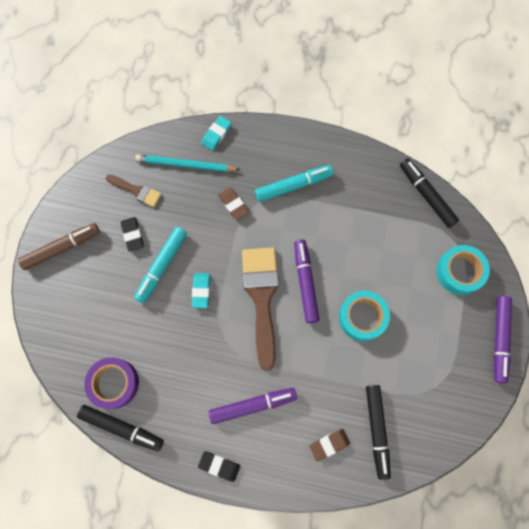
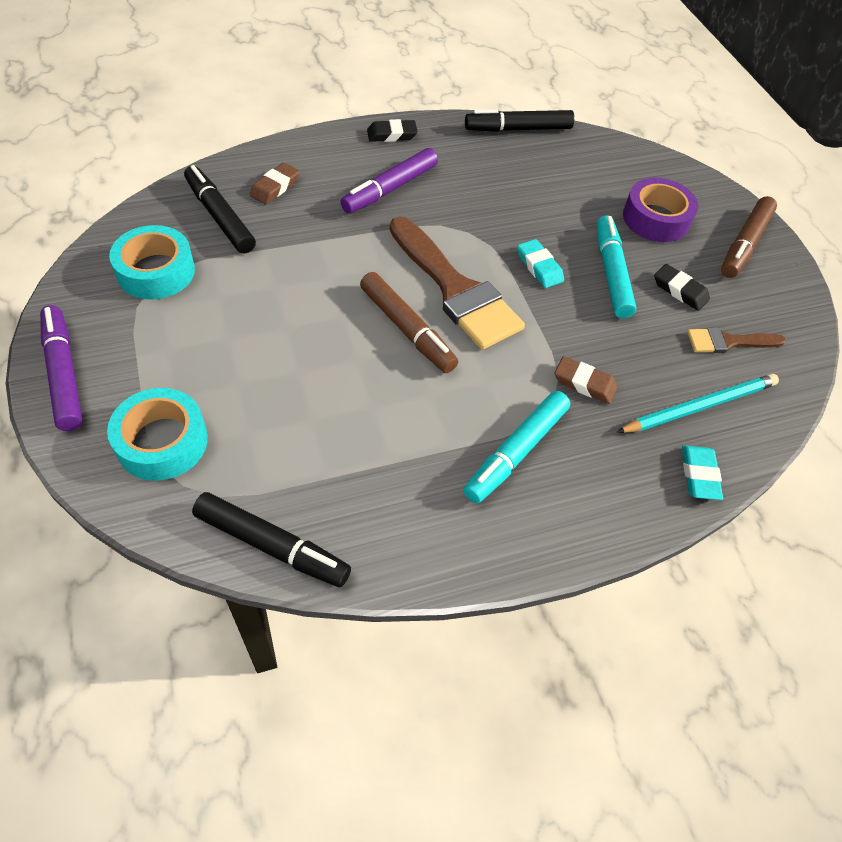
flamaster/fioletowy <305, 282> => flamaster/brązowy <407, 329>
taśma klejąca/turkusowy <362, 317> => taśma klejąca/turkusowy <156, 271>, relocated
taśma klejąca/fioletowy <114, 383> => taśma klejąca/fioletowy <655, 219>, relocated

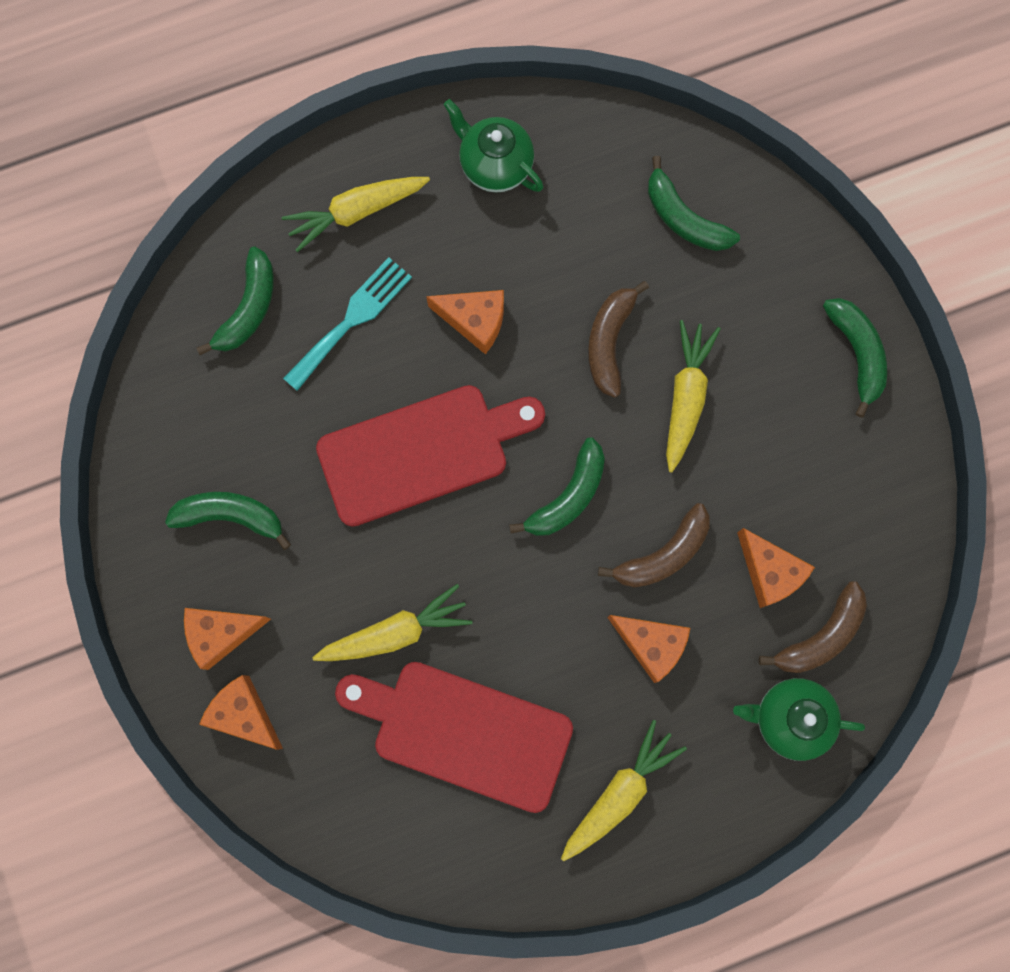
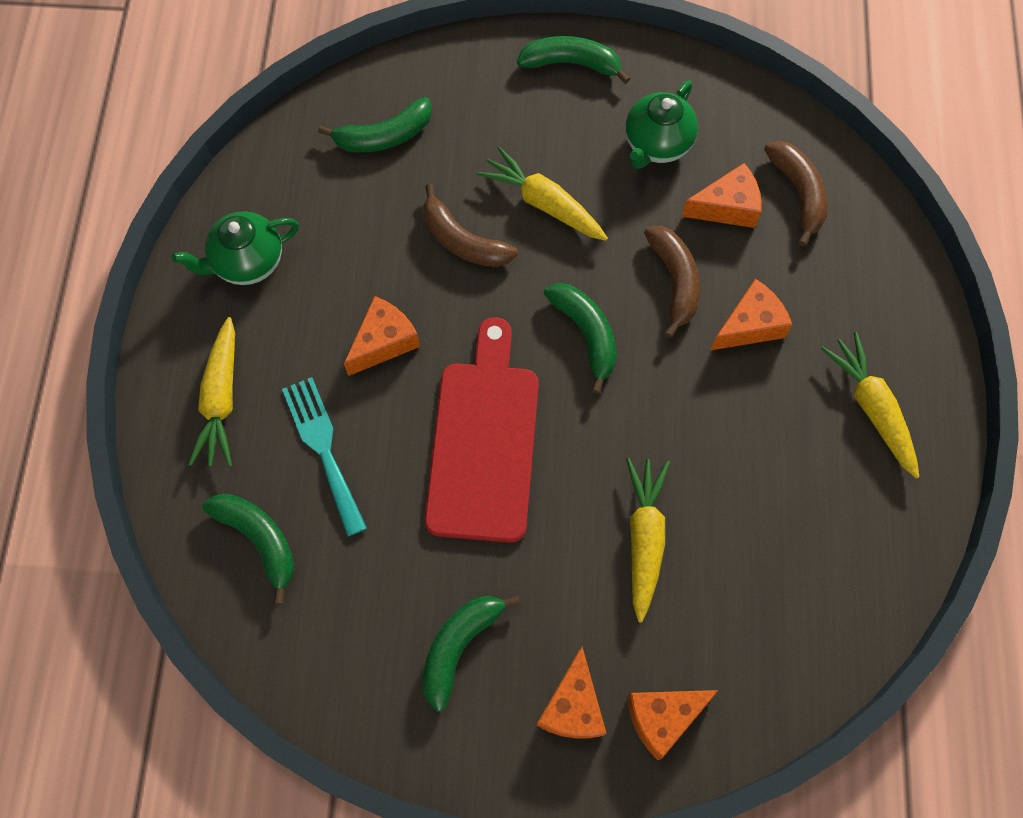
deska do krojenia/czerwony <464, 732> => nothing
imbryk/zielony <789, 718> => imbryk/zielony <657, 144>, relocated

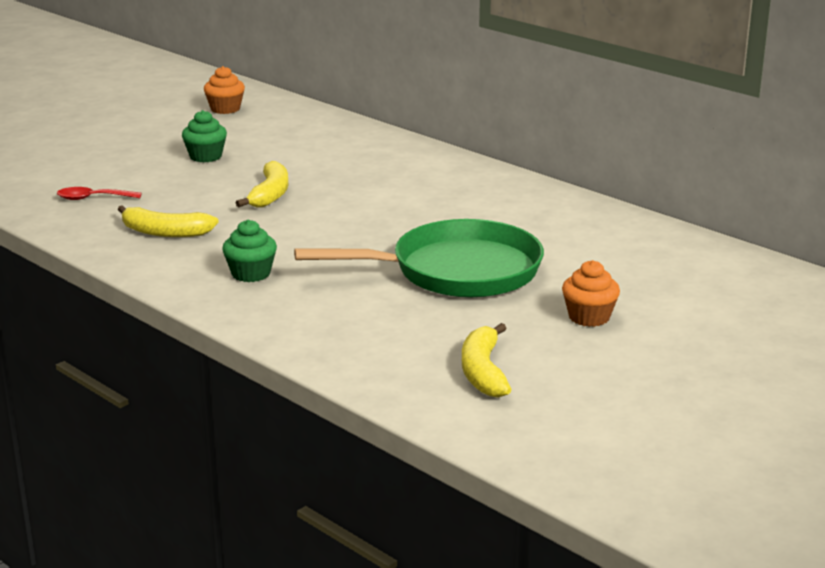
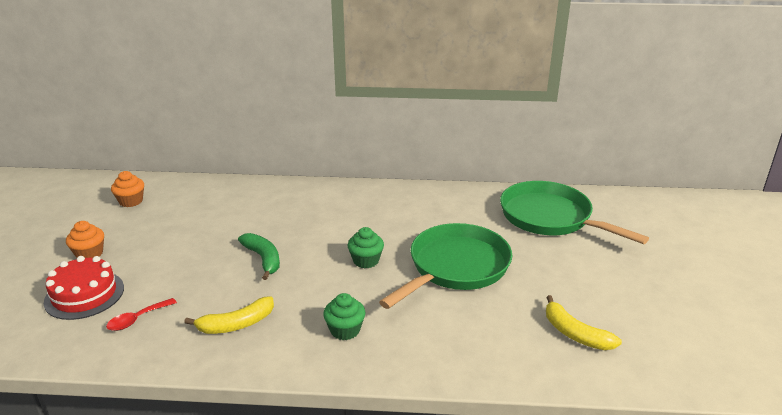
muffinka/zielony <205, 156> => muffinka/zielony <366, 261>, relocated
banan/żółty <270, 194> => banan/zielony <263, 259>
muffinka/pomarańczowy <589, 317> => muffinka/pomarańczowy <89, 254>, relocated
nothing => patelnia/zielony <550, 218>
nothing => tort/czerwony <84, 295>

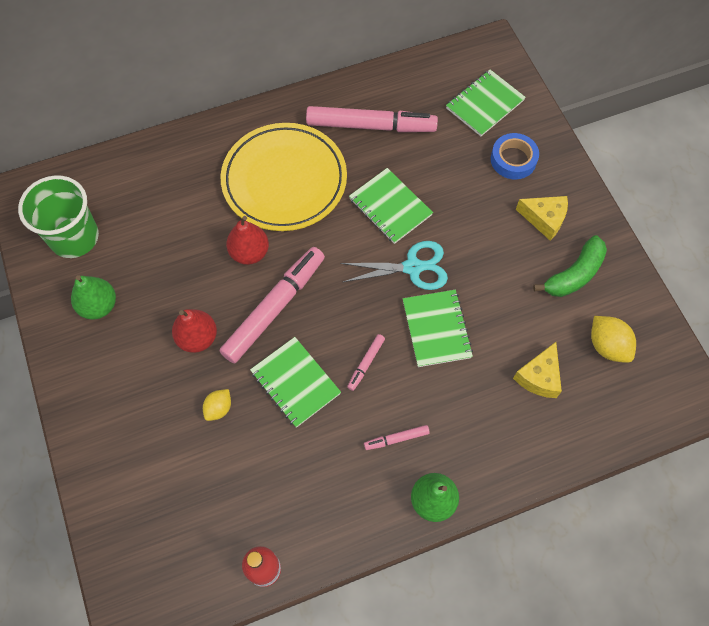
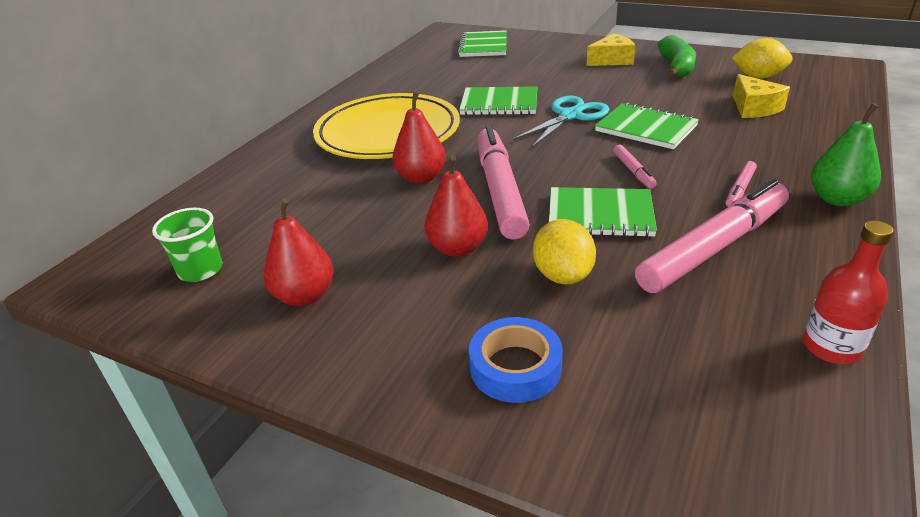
flamaster/różowy <371, 126> => flamaster/różowy <713, 247>, relocated
taśma klejąca/niebieski <513, 159> => taśma klejąca/niebieski <515, 367>, relocated
szklanka/zielony <74, 237> => szklanka/zielony <200, 270>, x0.58
gruszka/zielony <99, 306> => gruszka/czerwony <304, 296>
cytryna/żółty <219, 408> => cytryna/żółty <563, 275>, x1.56

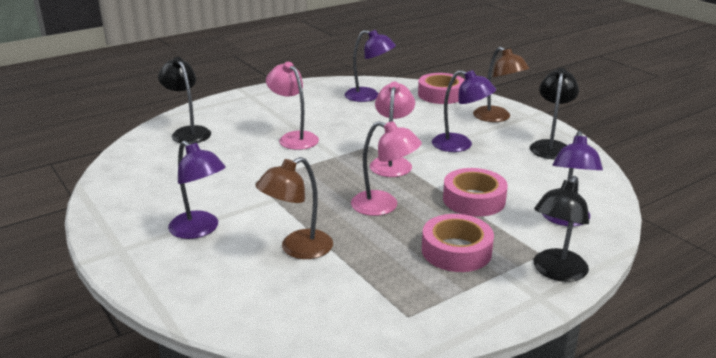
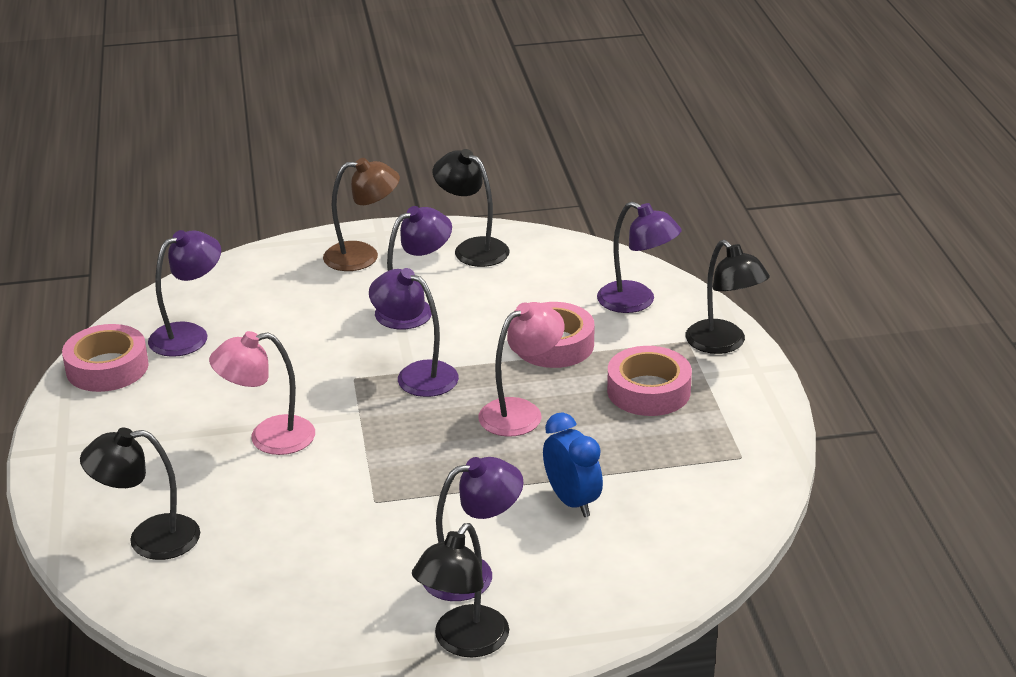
taśma klejąca/różowy <441, 94> => taśma klejąca/różowy <107, 368>, relocated
lampka/różowy <392, 162> => lampka/fioletowy <416, 375>
lampka/brązowy <297, 249> => budzik/niebieski <572, 501>
nothing => lampka/czarny <463, 642>

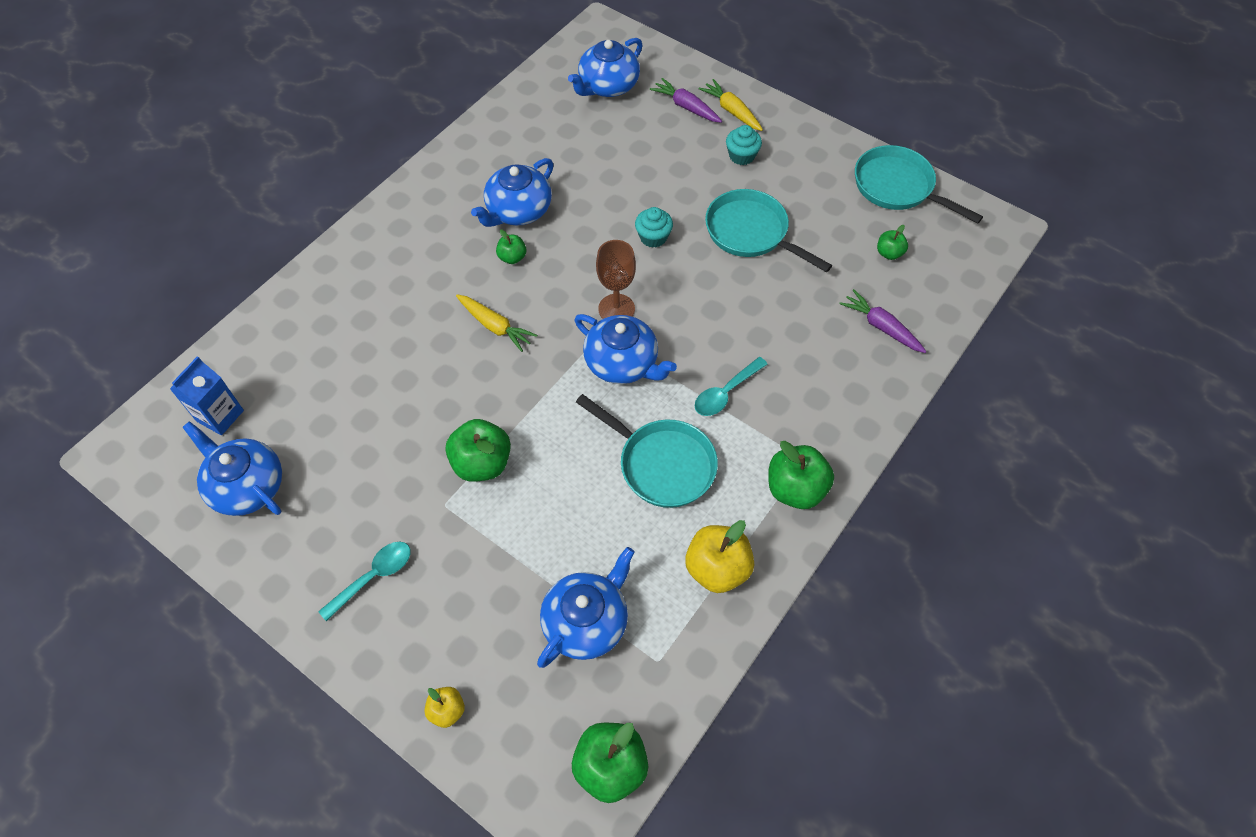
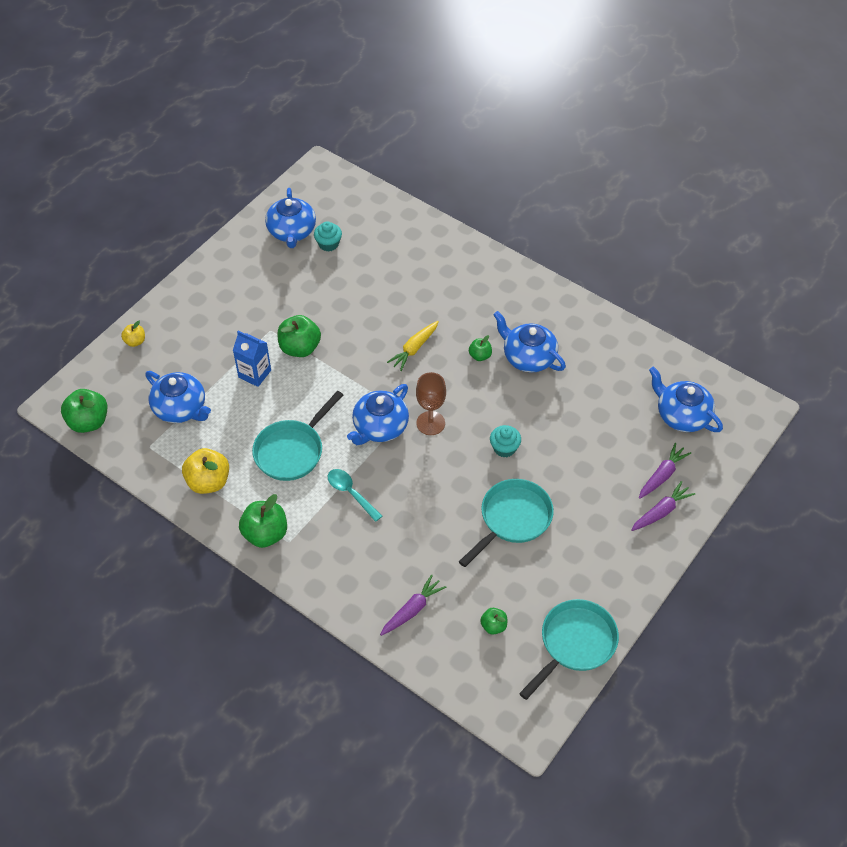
marchewka/żółty <731, 111> => marchewka/fioletowy <661, 511>
muffinka/turkusowy <741, 156> => muffinka/turkusowy <328, 244>, relocated
karton mleka/niebieski <220, 416> => karton mleka/niebieski <254, 374>, relocated
imbryk/niebieski <247, 486> => imbryk/niebieski <292, 232>, 135 degrees clockwise
łyżka/turkusowy <373, 577> => nothing

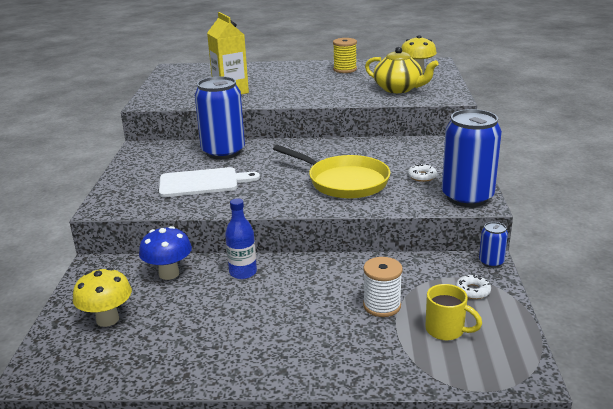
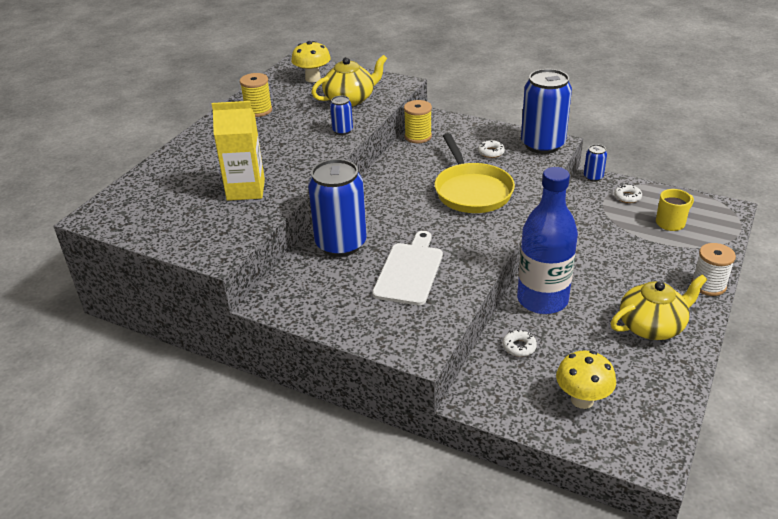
patelnia/żółty <343, 181> => patelnia/żółty <471, 191>, 105 degrees clockwise
butelka/niebieski <243, 272> => butelka/niebieski <542, 300>, x1.89
grzyb/niebieski <169, 274> => donut/biały <519, 347>
szpulka/biały <382, 306> => szpulka/biały <708, 285>, relocated
nothing => puszka/niebieski <342, 131>
nothing => szpulka/żółty <418, 136>
nothing => imbryk/żółty <652, 326>

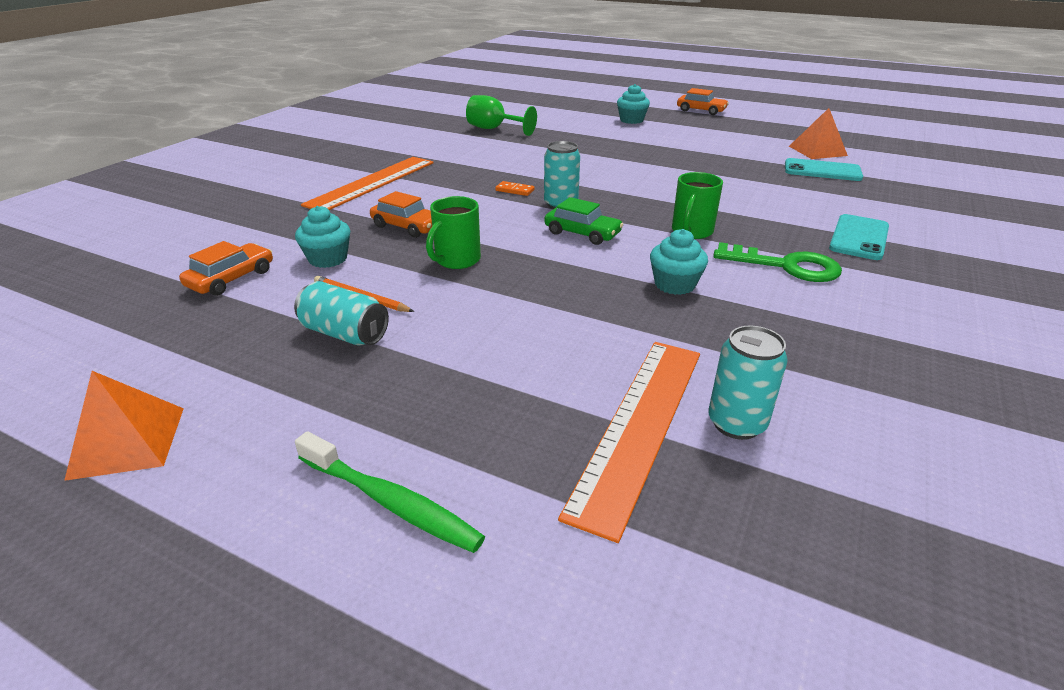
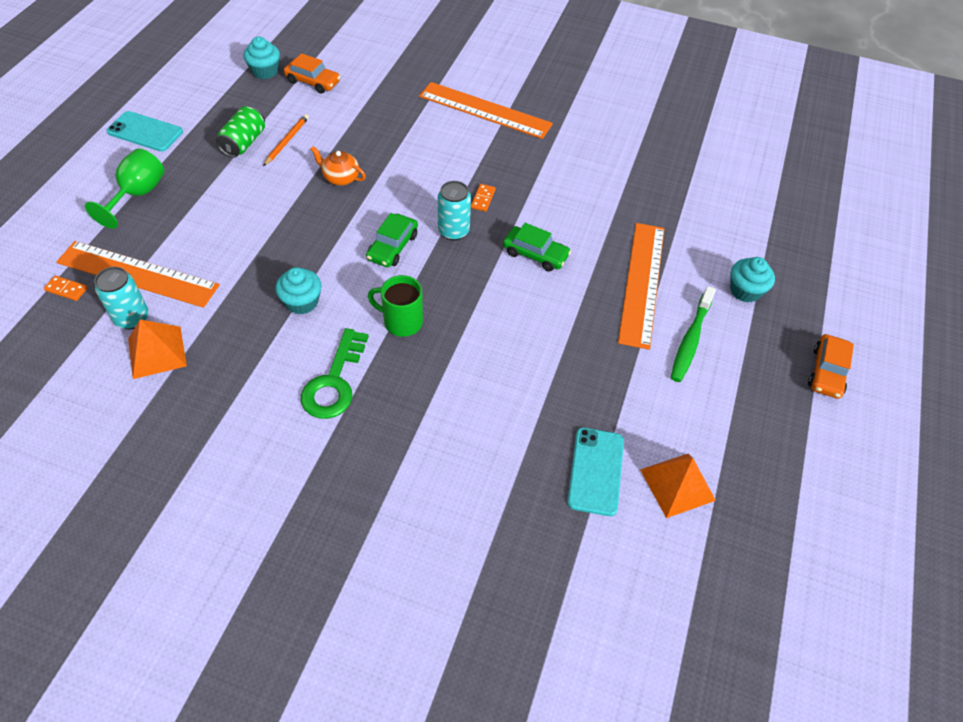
kielich/zielony <494, 129> => kielich/zielony <138, 195>, relocated
samochód/pomarańczowy <407, 226> => nothing
kubek/zielony <456, 260> => imbryk/pomarańczowy <340, 178>
muffinka/turkusowy <328, 259> => muffinka/turkusowy <265, 71>, relocated
telefon/turkusowy <859, 237> => telefon/turkusowy <145, 132>, relocated
puszka/turkusowy <345, 333> => puszka/zielony <244, 143>
piramida/pomarańczowy <127, 442> => piramida/pomarańczowy <157, 352>, relocated
szczoteczka do zębów/zielony <391, 502> => szczoteczka do zębów/zielony <690, 340>, relocated
nothing => samochód/zielony <535, 254>
nothing => linijka/pomarańczowy <642, 283>
nothing => kostka domina/pomarańczowy <66, 289>

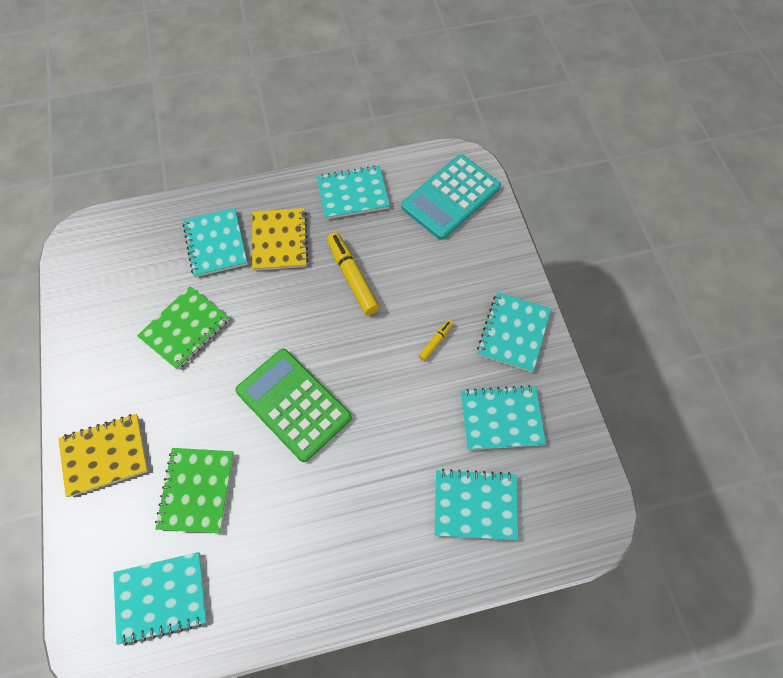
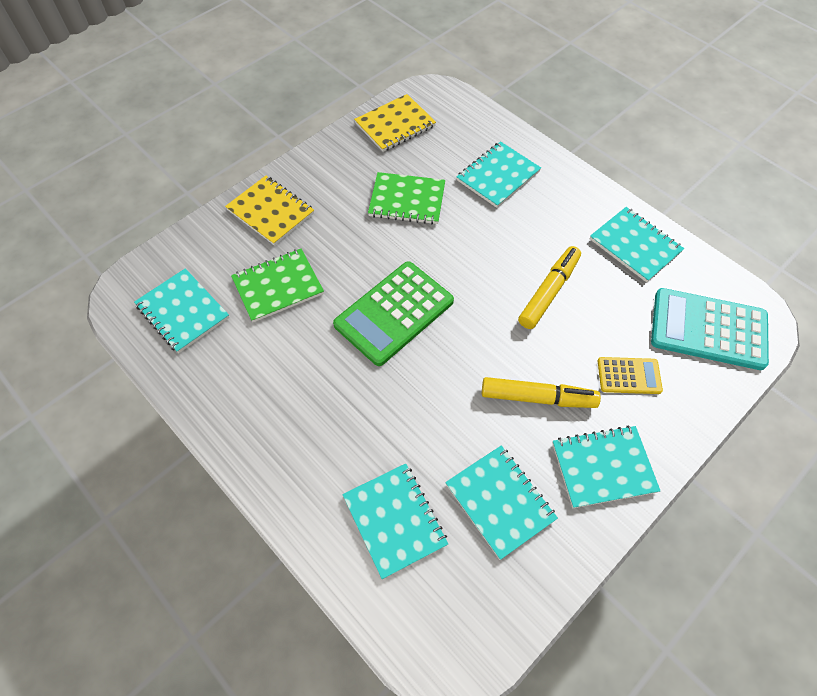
zeszyt/żółty <280, 240> => zeszyt/żółty <395, 125>, relocated
flamaster/żółty <435, 342> => flamaster/żółty <537, 397>, x1.99
kalkulator/zielony <293, 404> => kalkulator/zielony <394, 313>, 150 degrees counterclockwise
nothing => kalkulator/żółty <629, 376>

